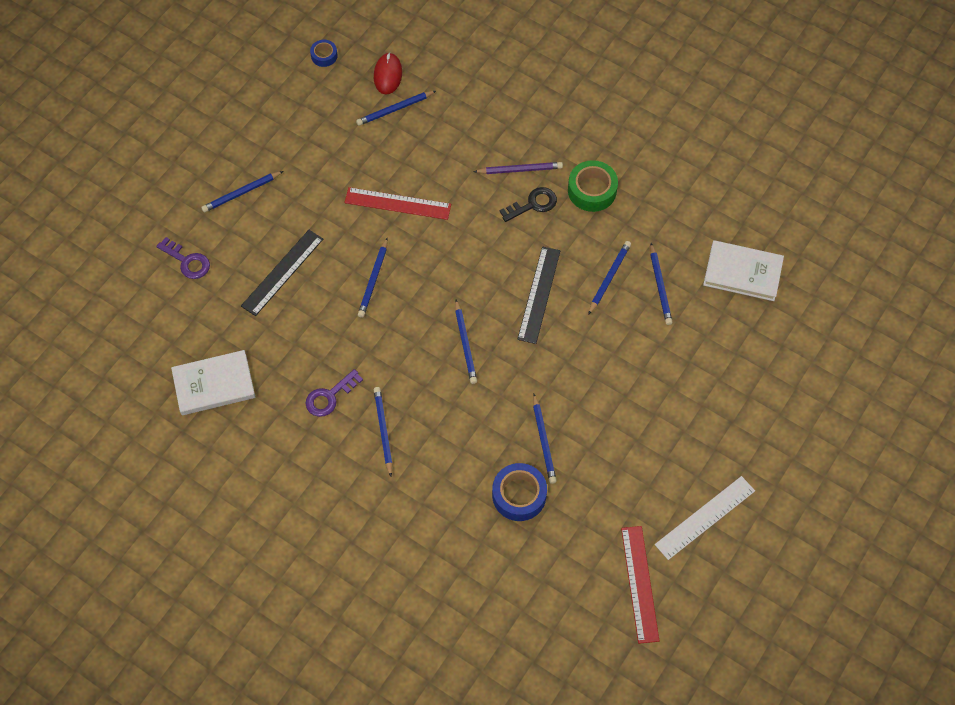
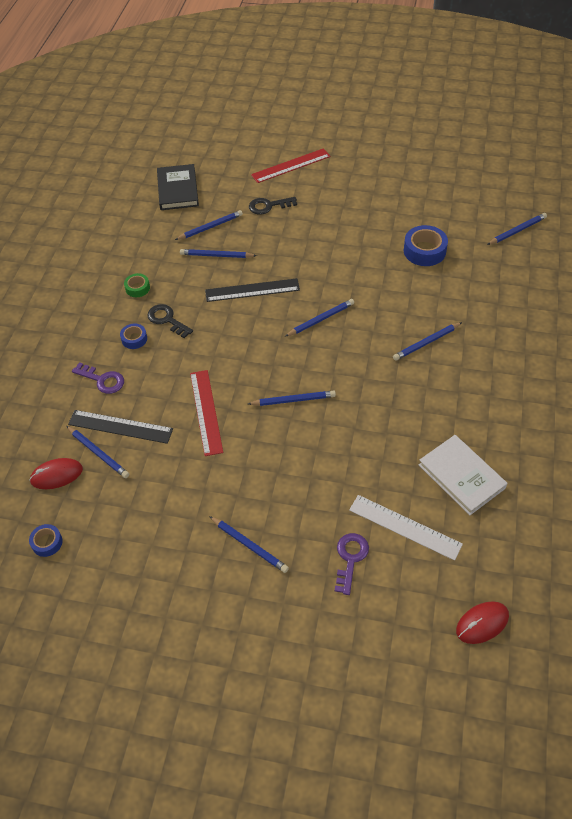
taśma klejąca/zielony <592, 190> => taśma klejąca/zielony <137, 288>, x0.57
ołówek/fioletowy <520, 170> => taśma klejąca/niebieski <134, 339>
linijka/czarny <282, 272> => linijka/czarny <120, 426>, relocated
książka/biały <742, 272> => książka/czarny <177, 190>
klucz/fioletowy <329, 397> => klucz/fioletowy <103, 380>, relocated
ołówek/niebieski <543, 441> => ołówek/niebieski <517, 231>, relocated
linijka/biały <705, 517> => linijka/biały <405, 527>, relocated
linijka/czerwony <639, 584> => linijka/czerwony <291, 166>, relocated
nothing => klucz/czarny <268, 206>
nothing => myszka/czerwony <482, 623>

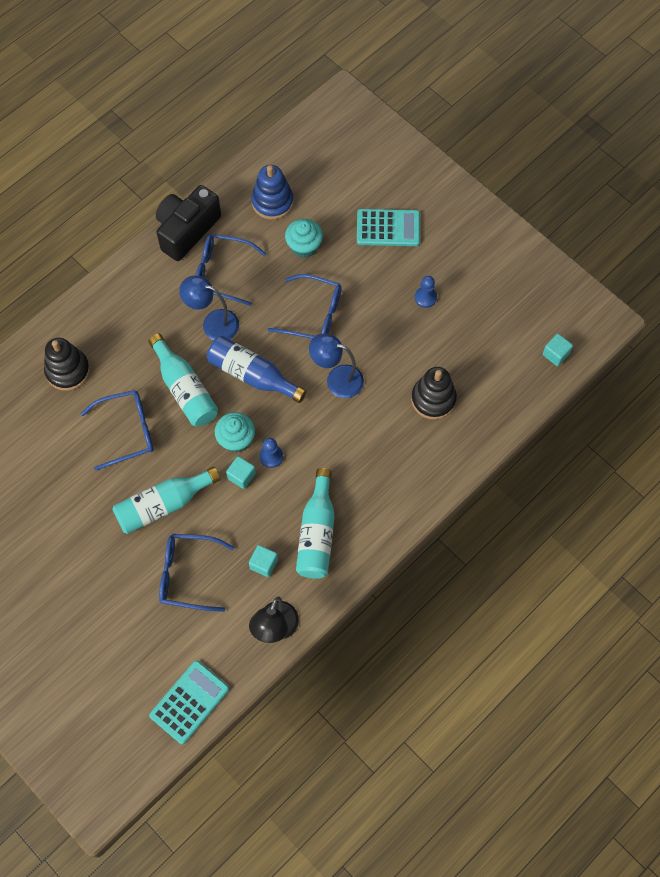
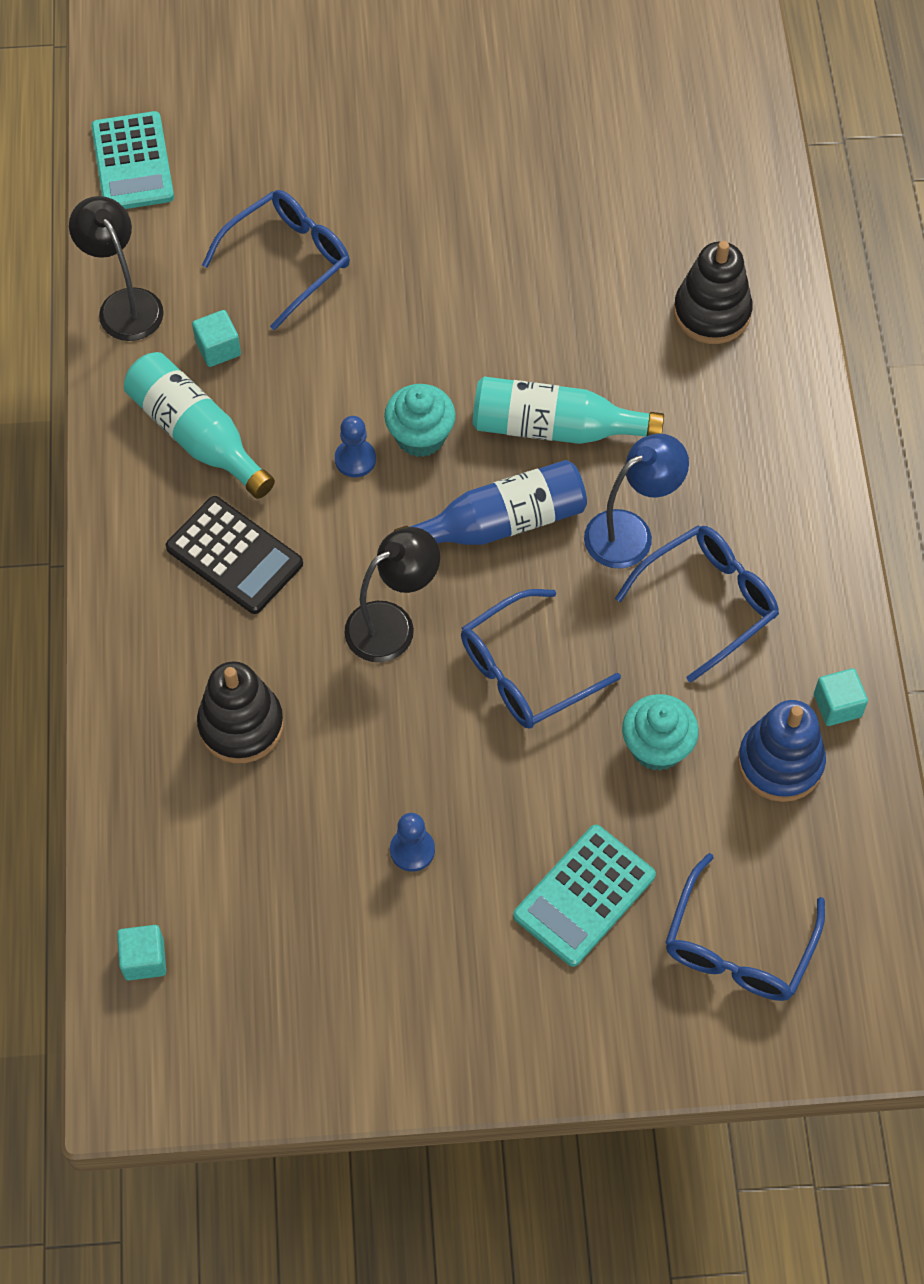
aparat fotograficzny/czarny <187, 230> => nothing
lampka/niebieski <337, 379> => lampka/czarny <392, 624>
okulary/niebieski <127, 431> => okulary/niebieski <738, 947>, relocated
sześcian/turkusowy <241, 476> => sześcian/turkusowy <837, 705>, relocated
butelka/turkusowy <163, 505> => nothing
nothing => kalkulator/czarny <234, 556>

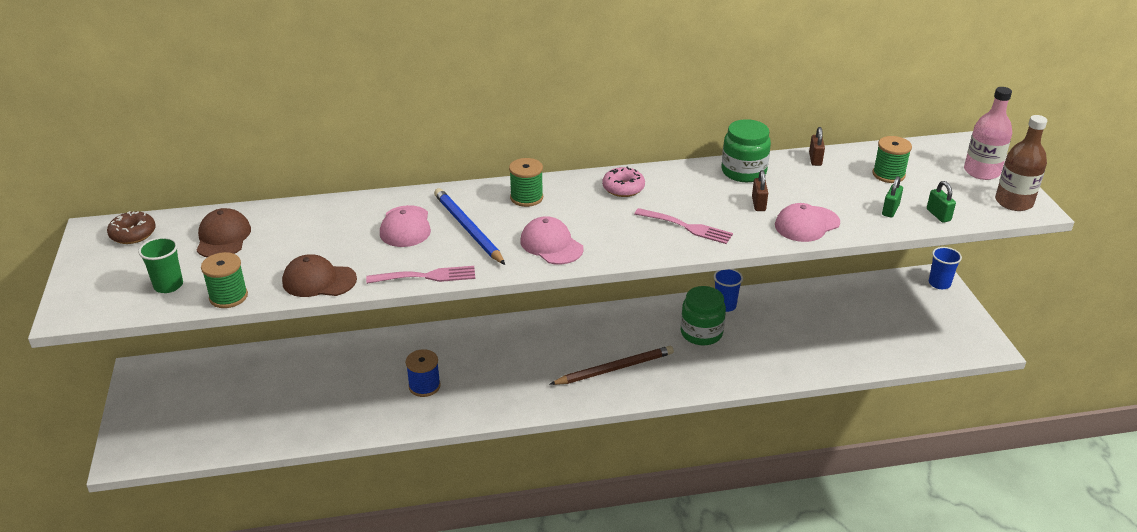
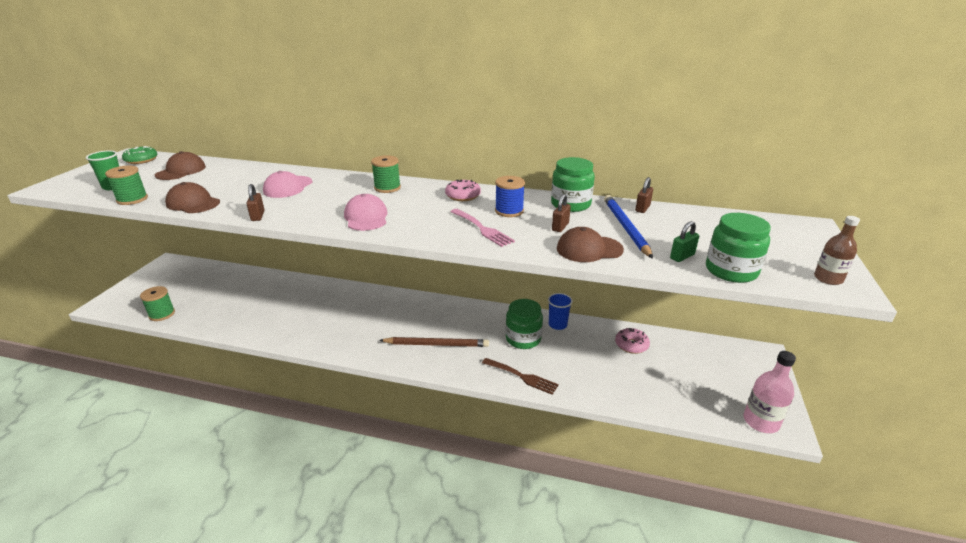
butelka/różowy <981, 172> => butelka/różowy <761, 421>, relocated
butelka/brązowy <1013, 202> => butelka/brązowy <828, 279>, x0.65
szpulka/zielony <888, 175> => szpulka/zielony <162, 314>, relocated
kłódka/zielony <938, 215> => słoik/zielony <731, 271>
ołówek/niebieski <468, 229> => ołówek/niebieski <625, 227>, relocated
czapka/różowy <807, 224> => czapka/brązowy <589, 249>
donut/brązowy <133, 234> => donut/zielony <141, 160>
szklanka/niebieski <939, 283> => nothing
widelec/różowy <426, 276> => kłódka/brązowy <258, 216>
szpulka/niebieski <424, 386> => szpulka/niebieski <509, 211>, relocated
nothing => donut/różowy <631, 345>
nothing => widelec/brązowy <522, 376>

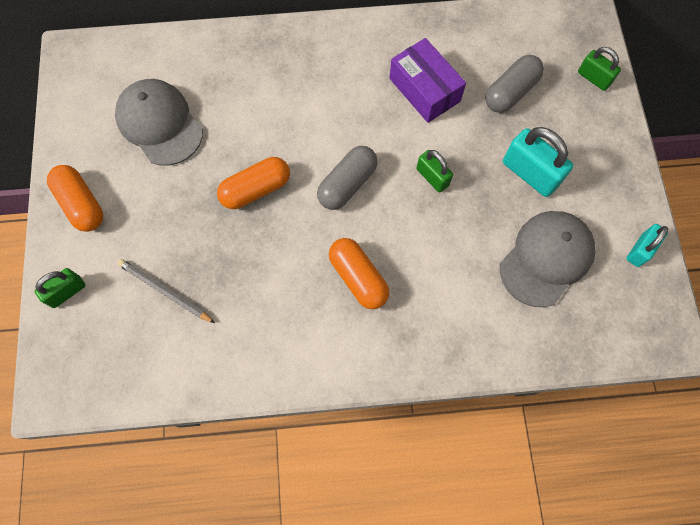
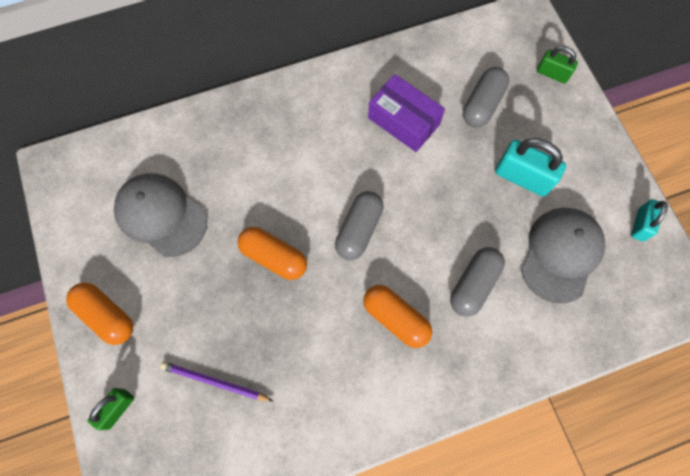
kłódka/zielony <432, 177> => nothing
kapsułka/pomarańczowy <256, 189> => kapsułka/pomarańczowy <274, 257>, 75 degrees clockwise
ołówek/szary <165, 291> => ołówek/fioletowy <214, 382>
nothing => kapsułka/szary <474, 285>

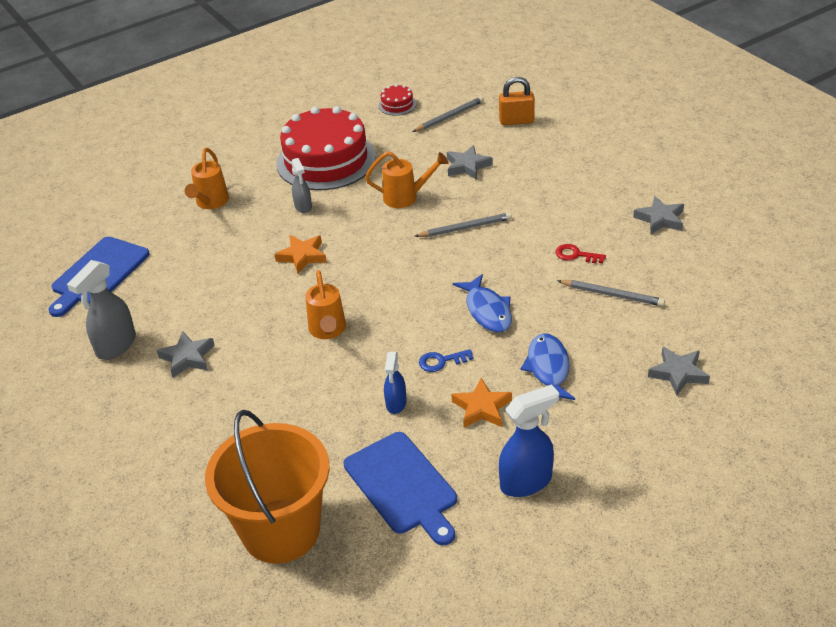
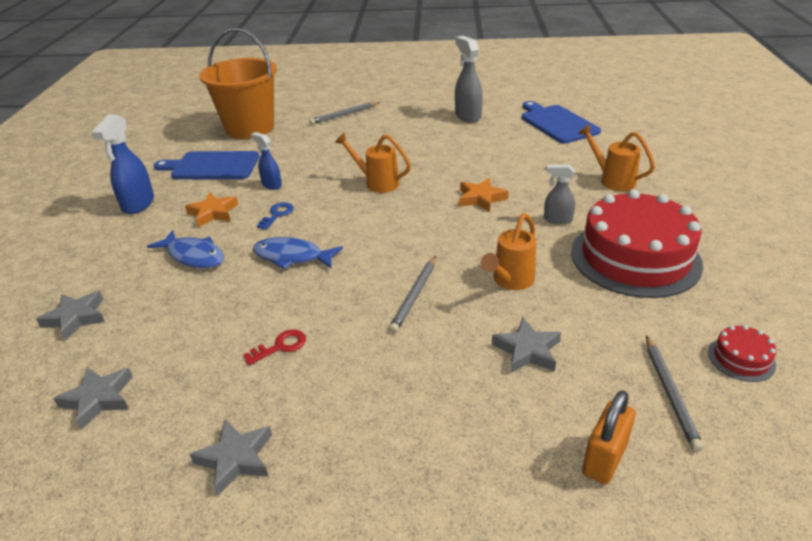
ołówek/szary <612, 295> => ołówek/szary <344, 115>, relocated
gwiazda/szary <187, 358> => gwiazda/szary <98, 399>, relocated

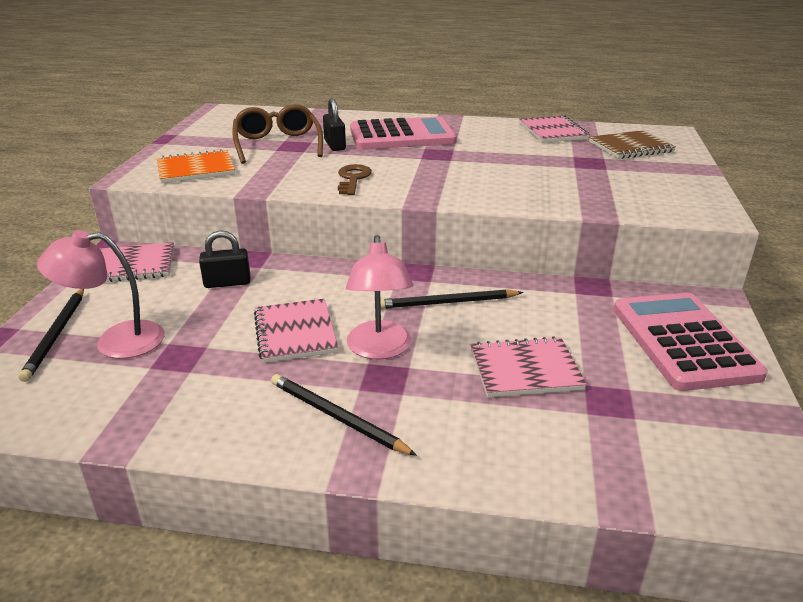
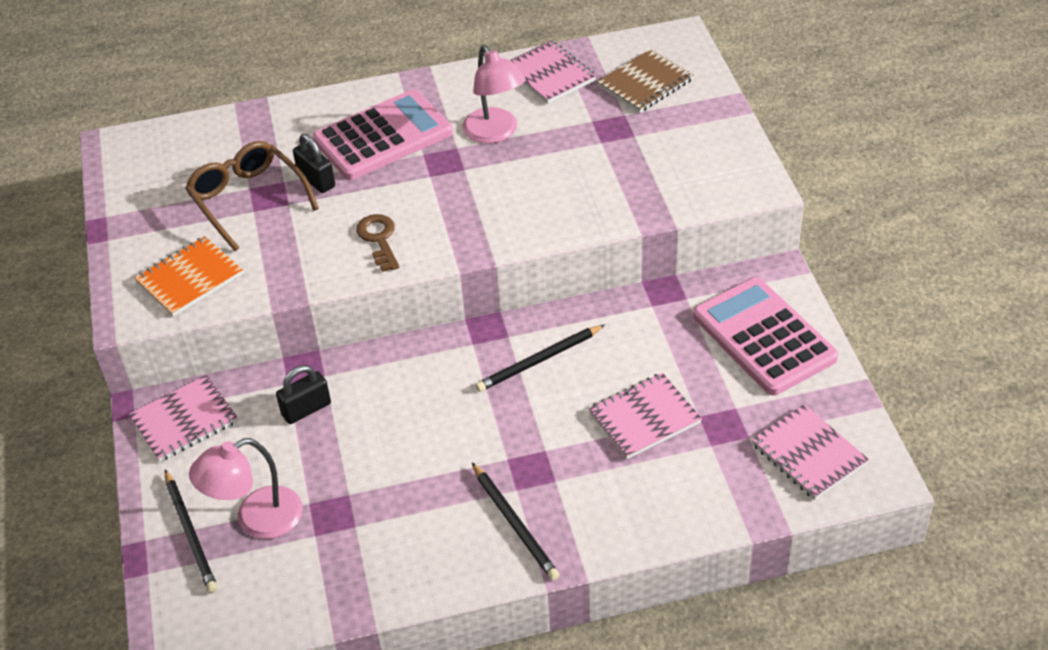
lampka/różowy <379, 349> => lampka/różowy <495, 133>, relocated
zeszyt/różowy <295, 333> => zeszyt/różowy <808, 454>, relocated
ołówek/czarny <336, 417> => ołówek/czarny <515, 524>, 135 degrees counterclockwise

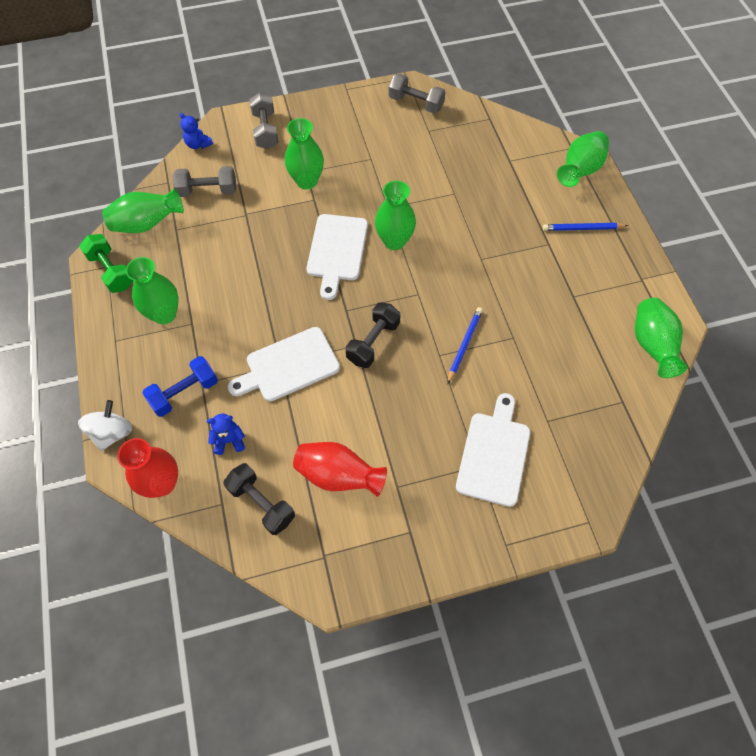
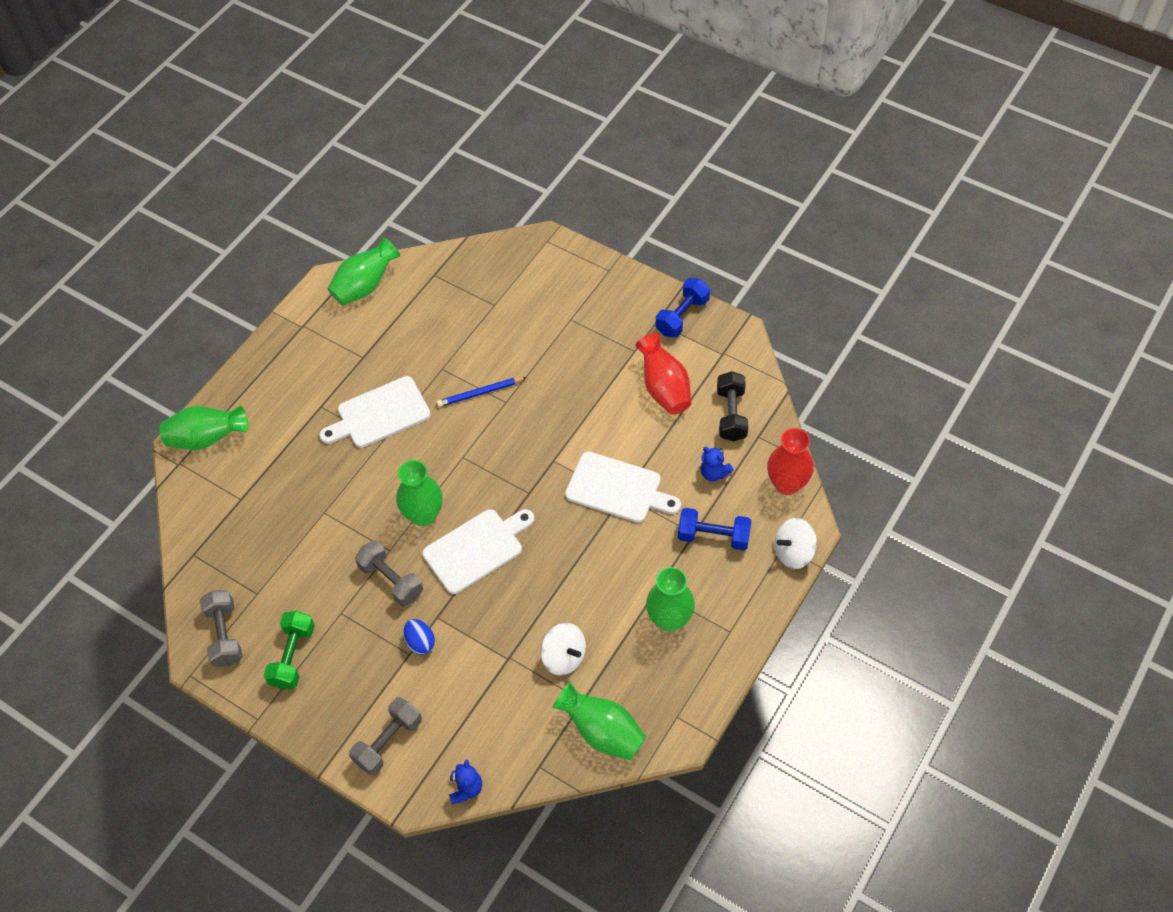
wazon/zielony <307, 181> => jajko/niebieski <420, 642>
hantel/szary <208, 191> => hantel/szary <391, 580>, relocated
ołówek/niebieski <582, 228> => nothing
hantel/zielony <111, 271> => hantel/zielony <293, 656>, relocated
hantel/czarny <373, 342> => nothing
deska do krojenia/biały <494, 454> => deska do krojenia/biały <379, 414>, relocated
nothing => hantel/niebieski <682, 316>
nothing => bączek/biały <564, 657>

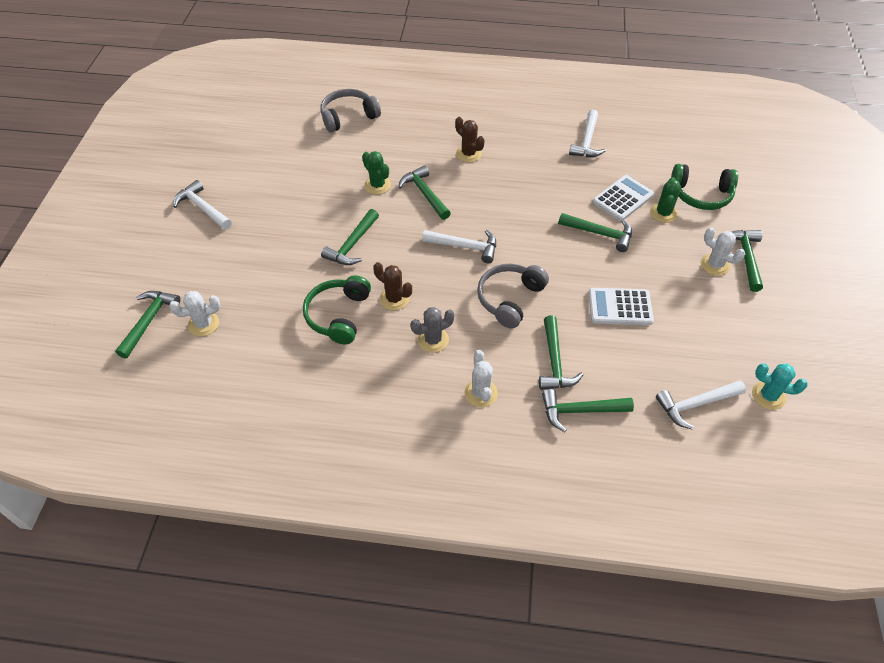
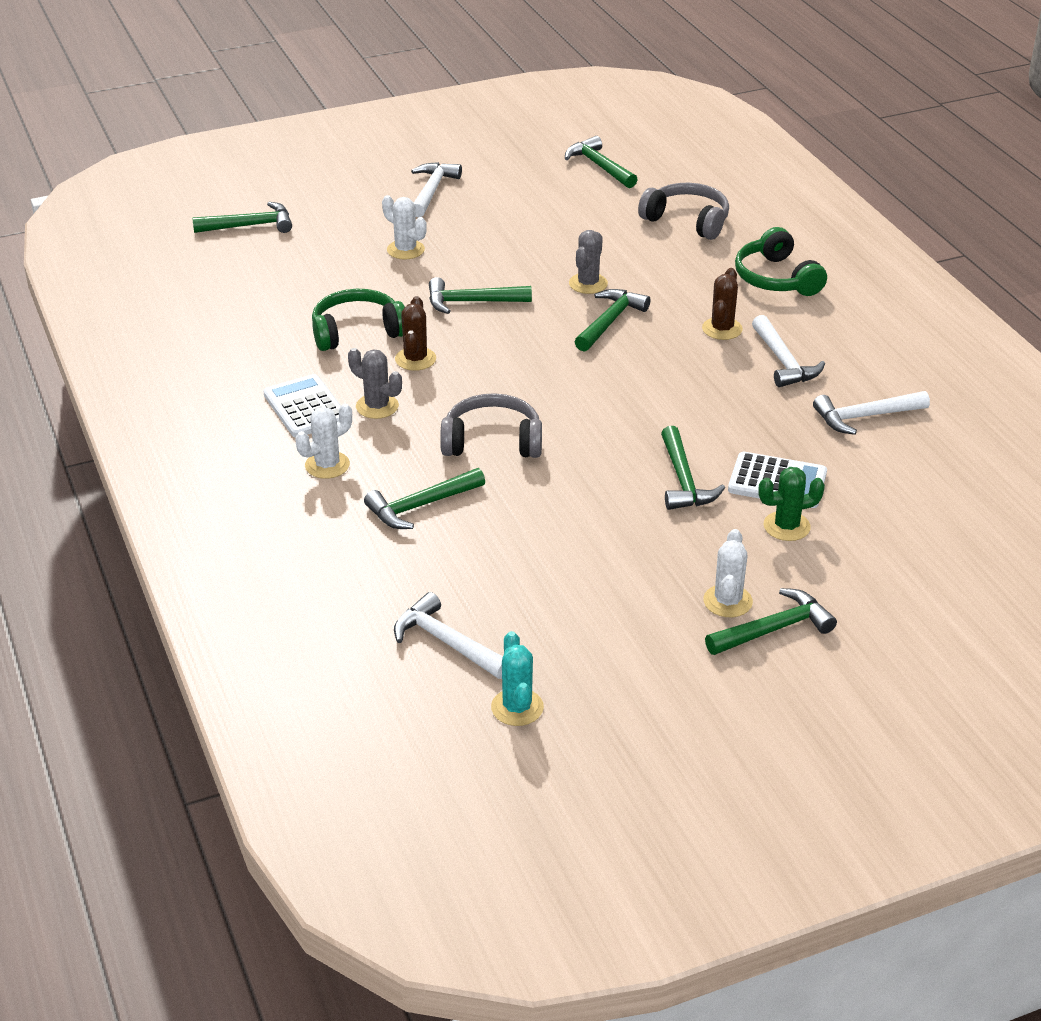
kaktus/zielony <377, 185> => kaktus/szary <588, 284>
słuchawki/zielony <701, 195> => słuchawki/zielony <776, 278>, relocated
młotek/biały <465, 247> => młotek/biały <783, 362>, relocated
kalkulator/biały <620, 307> => kalkulator/biały <305, 407>, relocated
kaktus/biały <203, 324> => kaktus/biały <405, 250>, relocated
młotek/zielony <580, 411> => młotek/zielony <599, 166>, relocated

